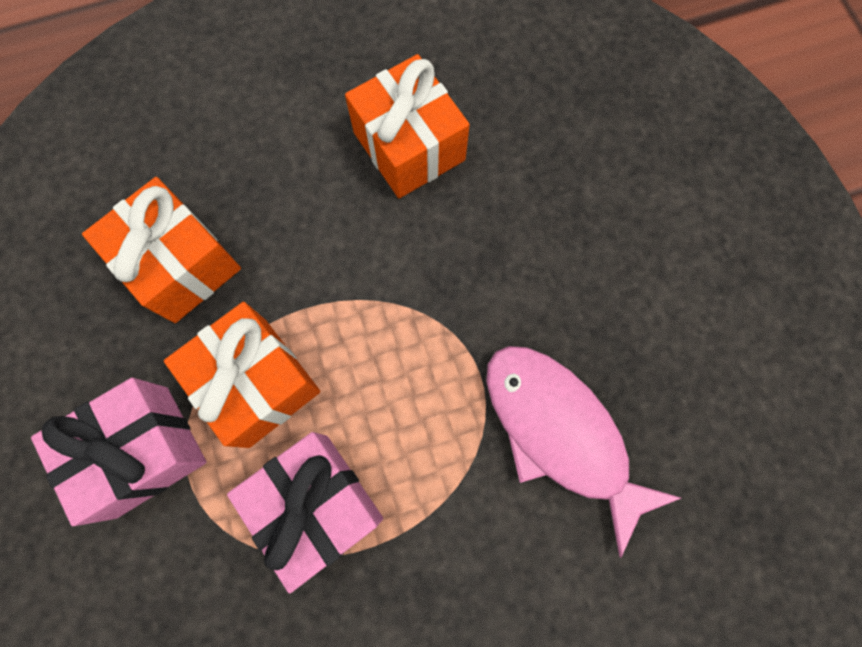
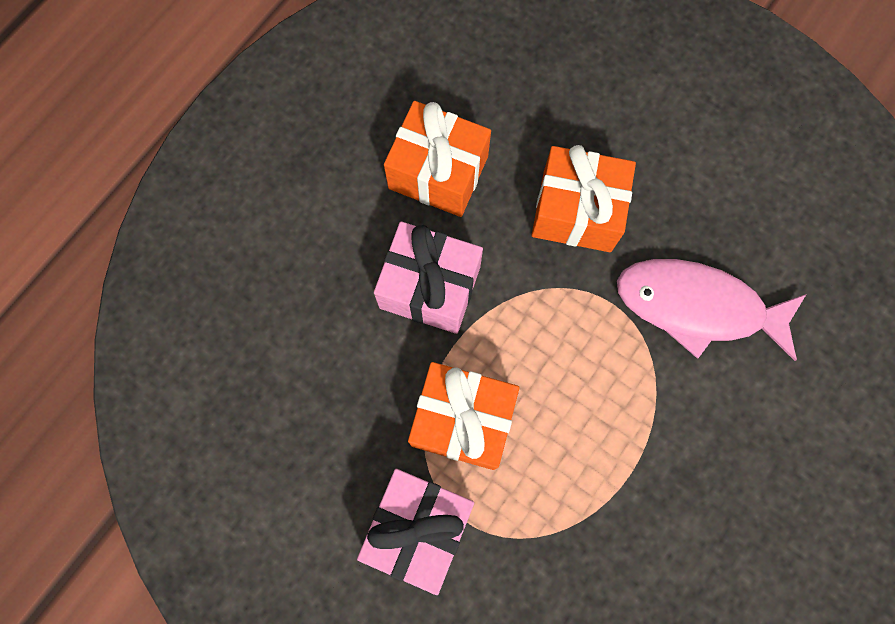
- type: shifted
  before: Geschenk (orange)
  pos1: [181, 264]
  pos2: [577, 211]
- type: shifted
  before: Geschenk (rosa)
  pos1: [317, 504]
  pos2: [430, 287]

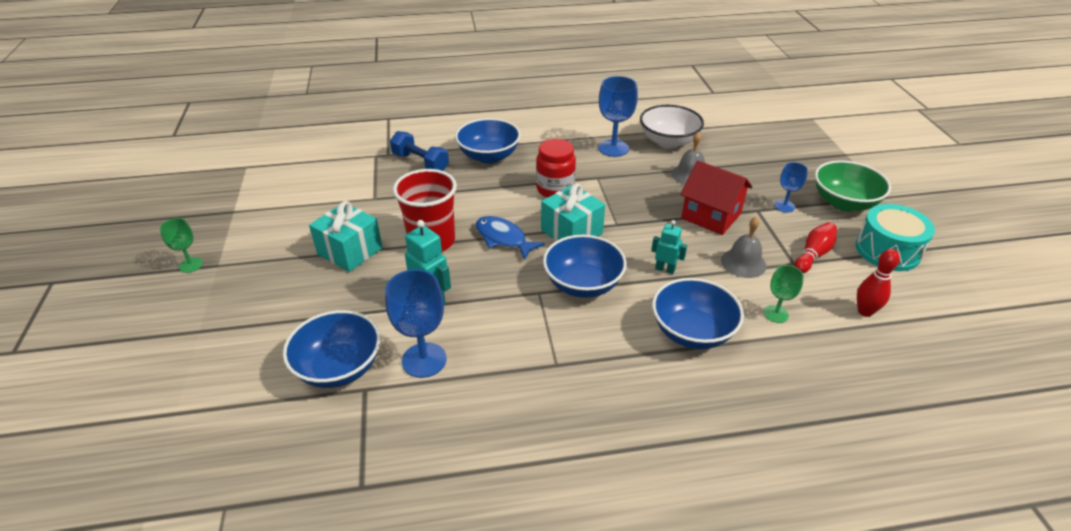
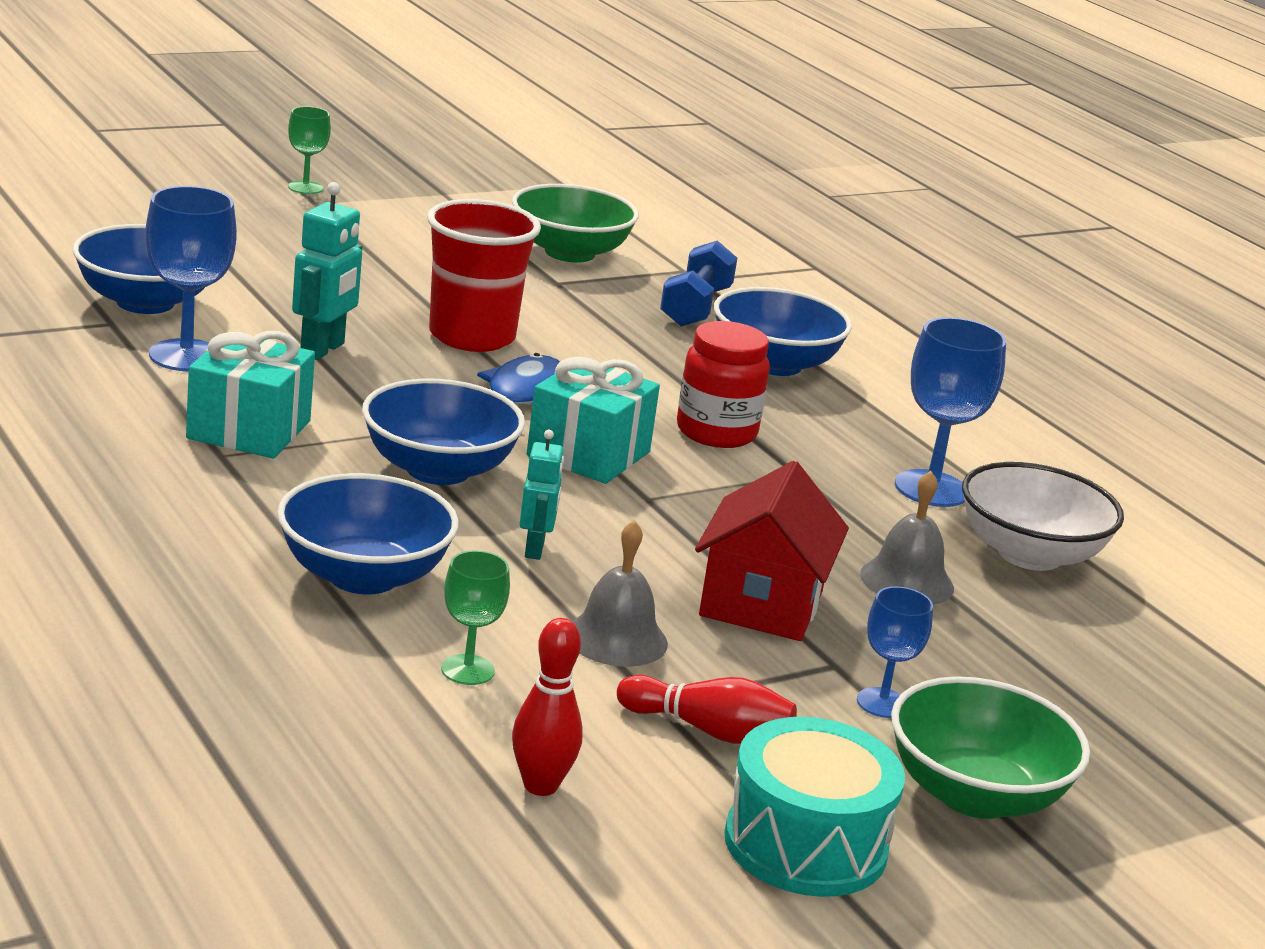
- type: shifted
  before: Geschenk (türkis)
  pos1: [350, 251]
  pos2: [249, 430]
- type: new
  after: Schüssel (grün)
  pos2: [569, 252]

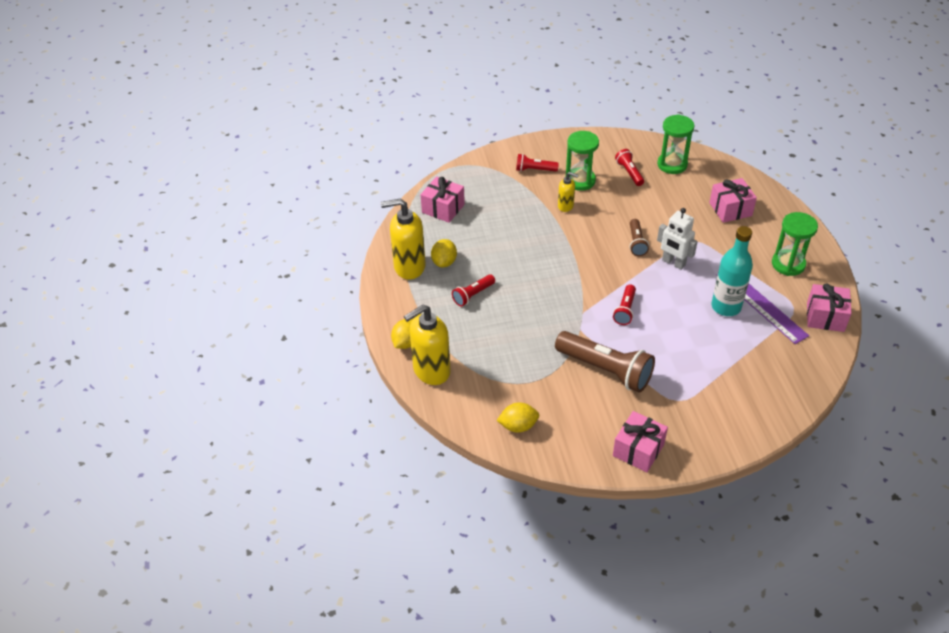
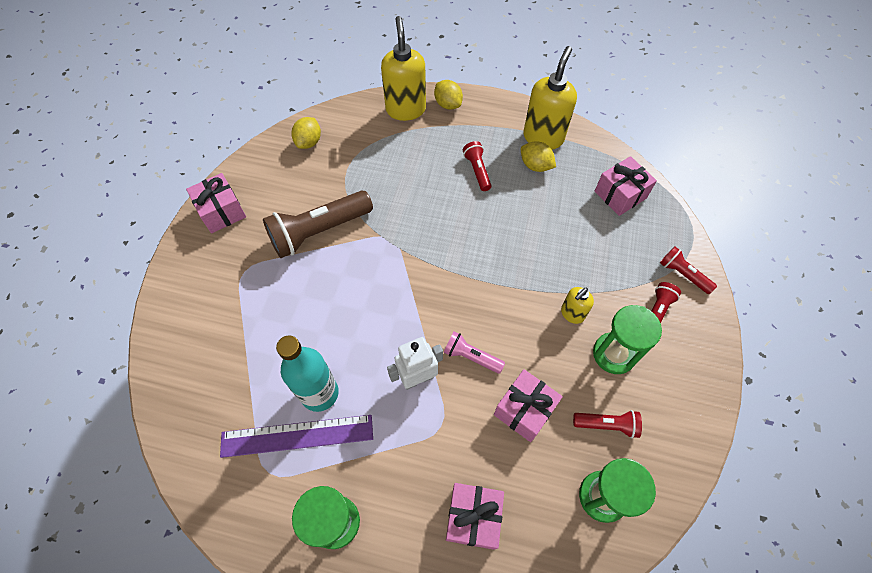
- type: repainted
  before: Taschenlampe (braun)
  after: Taschenlampe (rosa)
  pos1: [636, 243]
  pos2: [471, 357]
- type: shifted
  before: Geschenk (rosa)
  pos1: [825, 317]
  pos2: [524, 410]
- type: shifted
  before: Taschenlampe (rot)
  pos1: [625, 310]
  pos2: [682, 274]

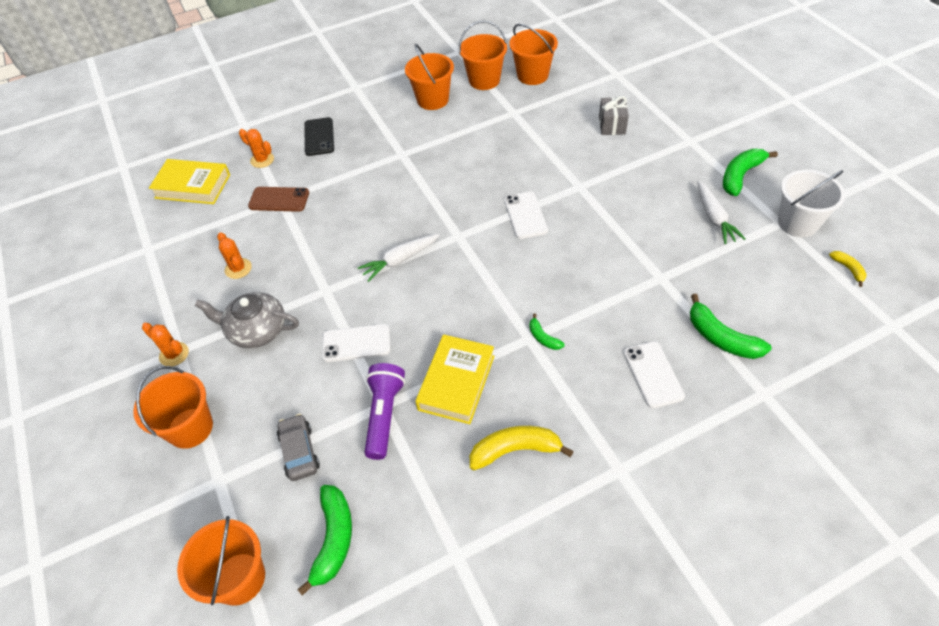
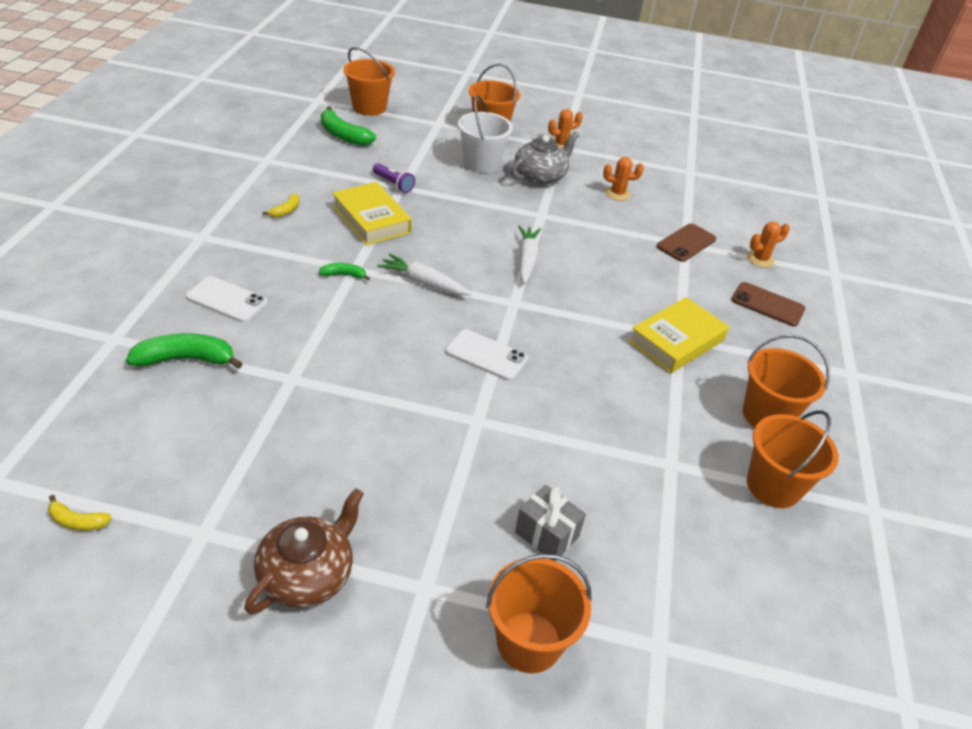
- type: shifted
  before: Eimer (orange)
  pos1: [532, 75]
  pos2: [529, 642]
- type: repainted
  before: Handy (schwarz)
  after: Handy (braun)
  pos1: [319, 137]
  pos2: [767, 305]
- type: swapped
  before: Banane (grün)
  after: Teekanne (braun)
  pos1: [740, 176]
  pos2: [307, 574]
- type: shifted
  before: Buch (gelb)
  pos1: [193, 186]
  pos2: [676, 341]
- type: shifted
  before: Eimer (weiß)
  pos1: [797, 223]
  pos2: [481, 163]
- type: shifted
  before: Karotte (weiß)
  pos1: [714, 218]
  pos2: [424, 283]
- type: gone
  before: Handy (weiß)
  pos1: [356, 343]
- type: scaled
  before: Taschenlampe (lila)
  pos1: [384, 415]
  pos2: [393, 184]
  scale: 0.63
- type: gone
  before: Auto (grau)
  pos1: [299, 452]
- type: scaled
  before: Banane (gelb)
  pos1: [515, 450]
  pos2: [286, 211]
  scale: 0.53

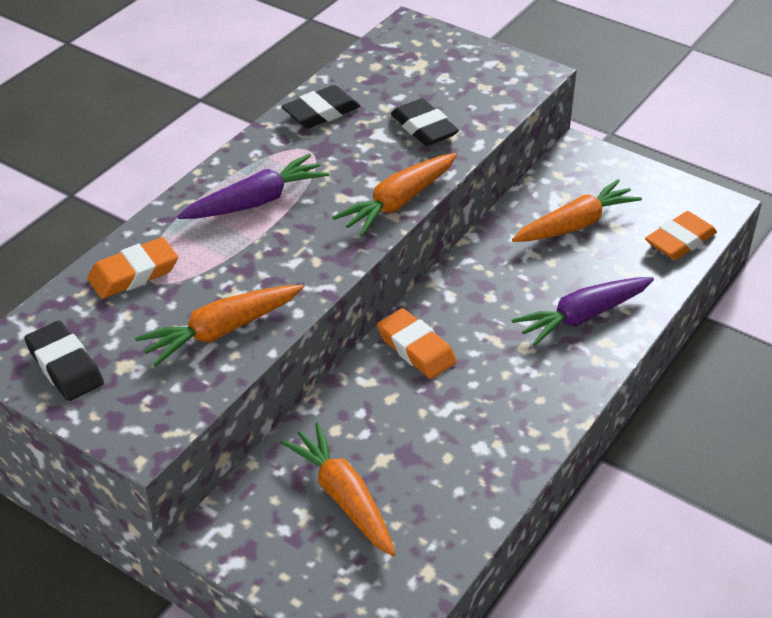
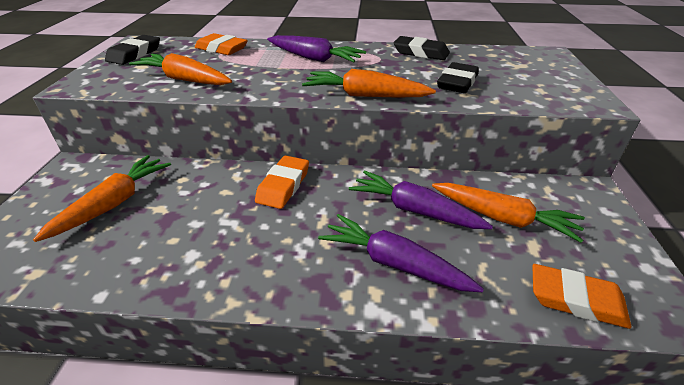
- type: new
  after: Karotte (lila)
  pos2: [414, 210]

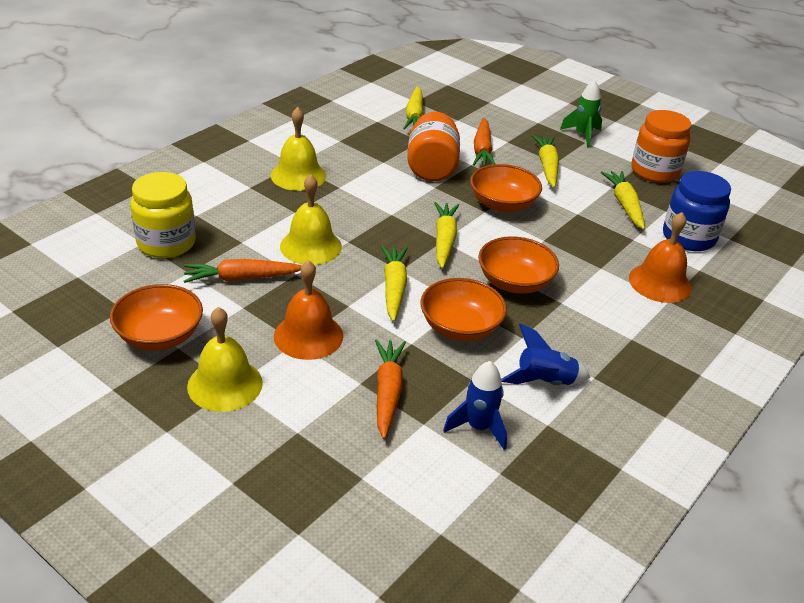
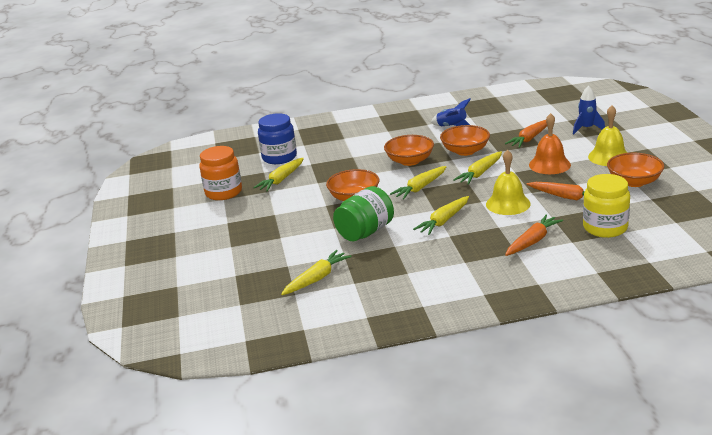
- type: gone
  before: Rakete (grün)
  pos1: [582, 135]
- type: gone
  before: Glocke (gelb)
  pos1: [298, 175]
- type: repainted
  before: Einmachglas (orange)
  after: Einmachglas (grün)
  pos1: [431, 167]
  pos2: [365, 232]
- type: shifted
  before: Karotte (orange)
  pos1: [482, 150]
  pos2: [532, 241]
- type: shifted
  before: Karotte (gelb)
  pos1: [547, 166]
  pos2: [443, 221]
- type: gone
  before: Glocke (orange)
  pos1: [660, 283]
- type: shifted
  before: Rakete (blau)
  pos1: [478, 427]
  pos2: [586, 128]

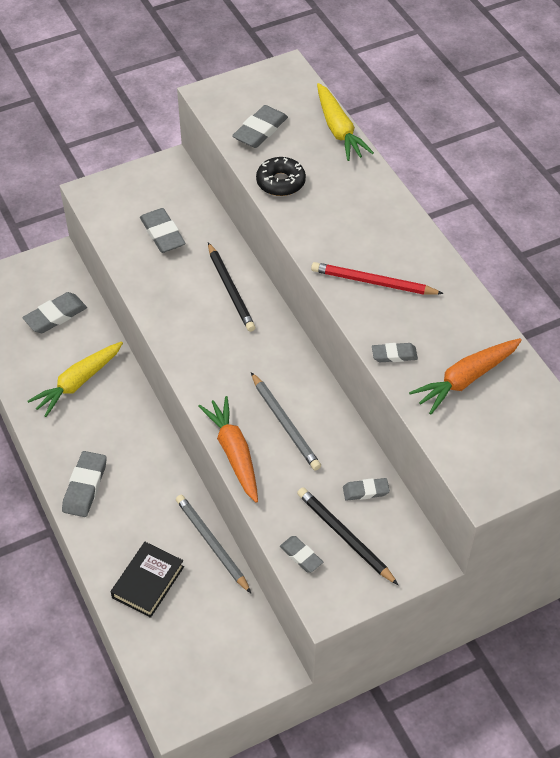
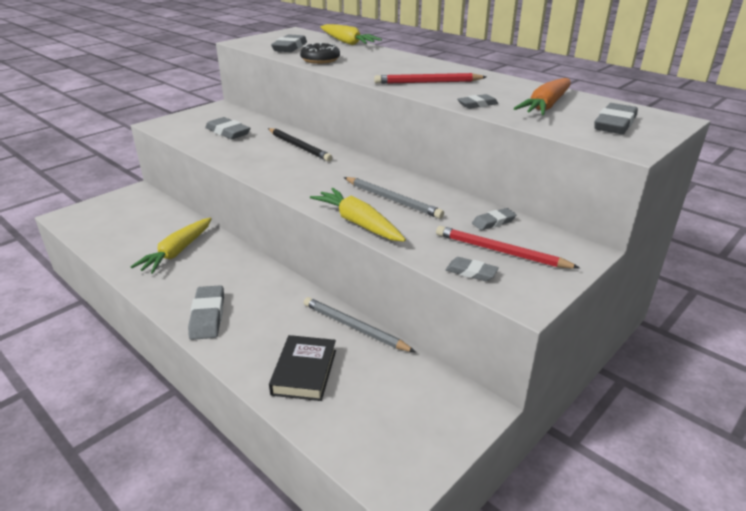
- type: shifted
  before: Radiergummi (grau)
  pos1: [55, 316]
  pos2: [615, 124]
- type: repainted
  before: Karotte (orange)
  after: Karotte (gelb)
  pos1: [234, 453]
  pos2: [358, 223]
- type: repainted
  before: Bleistift (schwarz)
  after: Bleistift (rot)
  pos1: [345, 536]
  pos2: [501, 251]

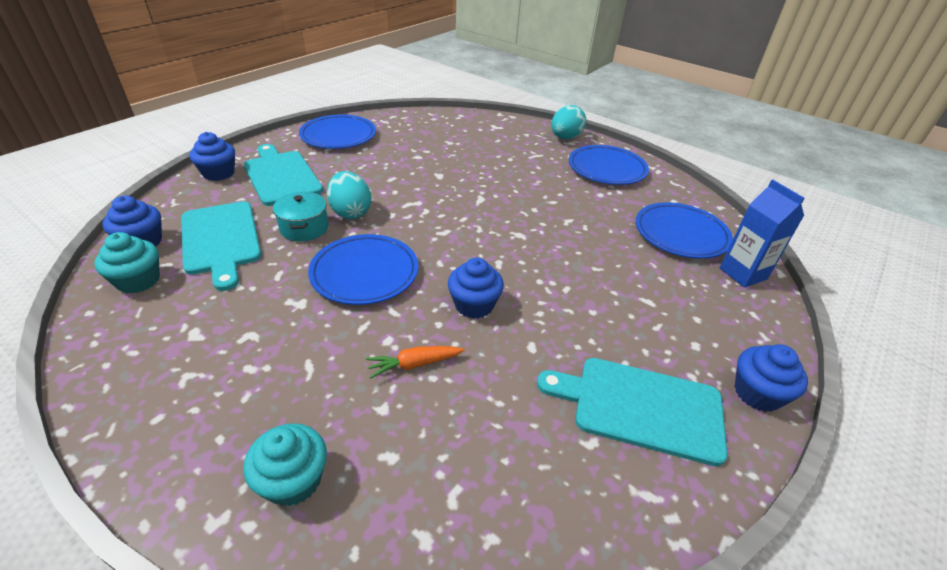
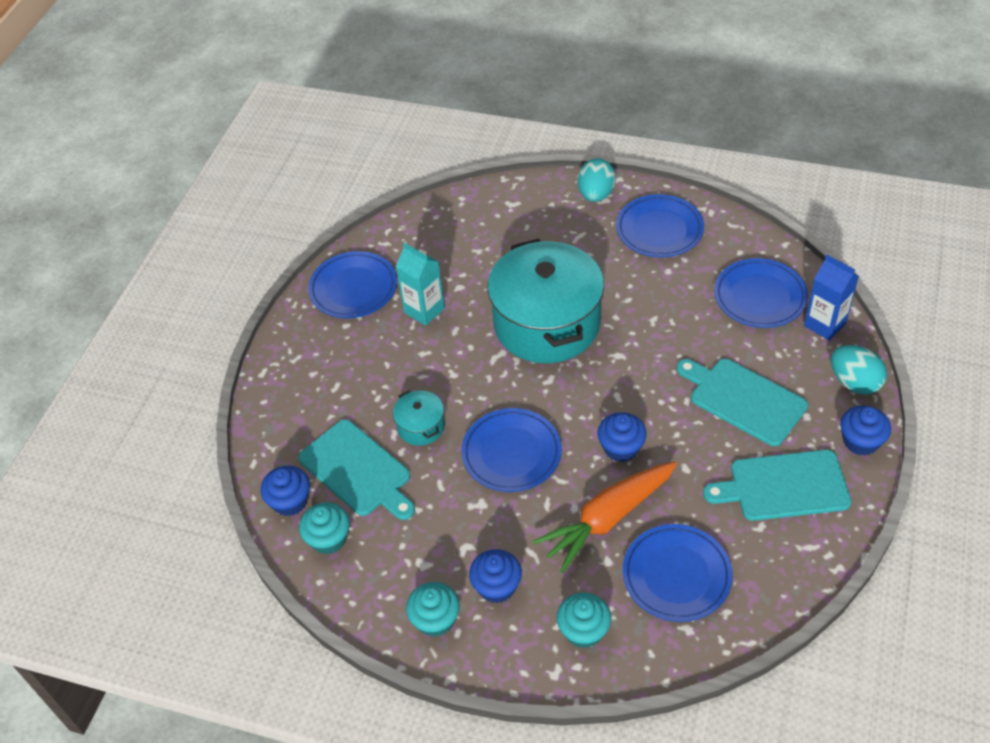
- type: shifted
  before: Muffin (blau)
  pos1: [219, 173]
  pos2: [497, 586]
- type: shifted
  before: Schneidebrett (türkis)
  pos1: [281, 176]
  pos2: [743, 399]
- type: shifted
  before: Ei (türkis)
  pos1: [351, 212]
  pos2: [854, 382]
- type: scaled
  before: Karotte (orange)
  pos1: [414, 364]
  pos2: [607, 519]
  scale: 2.14
- type: new
  after: Kochtopf (türkis)
  pos2: [547, 324]
- type: new
  after: Getränkekarton (türkis)
  pos2: [424, 310]
- type: new
  after: Teller (blau)
  pos2: [676, 575]
- type: new
  after: Muffin (türkis)
  pos2: [435, 619]

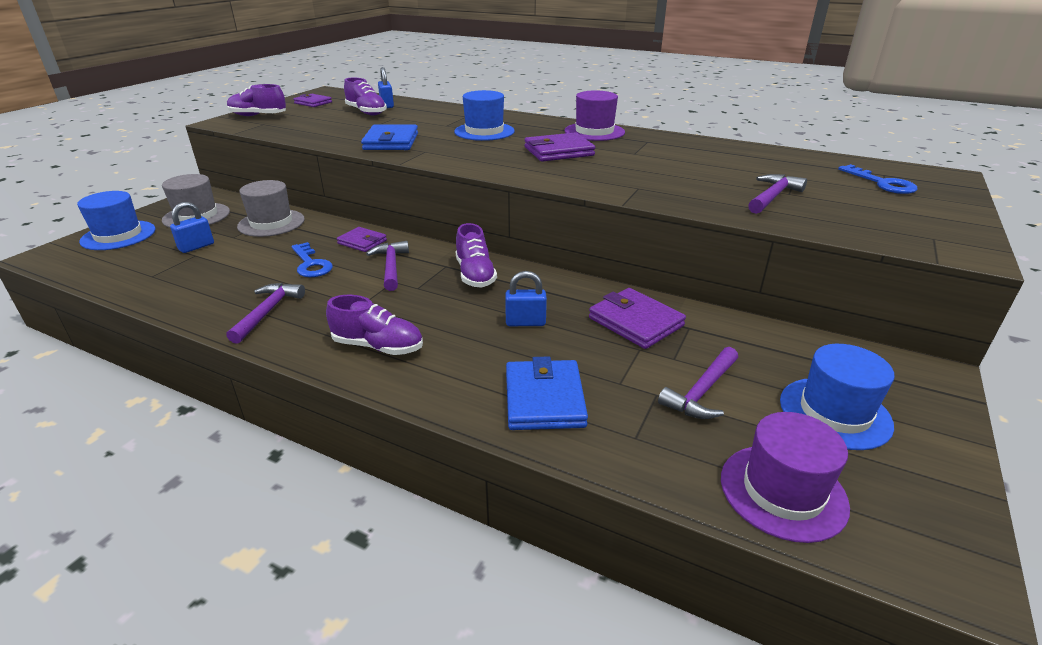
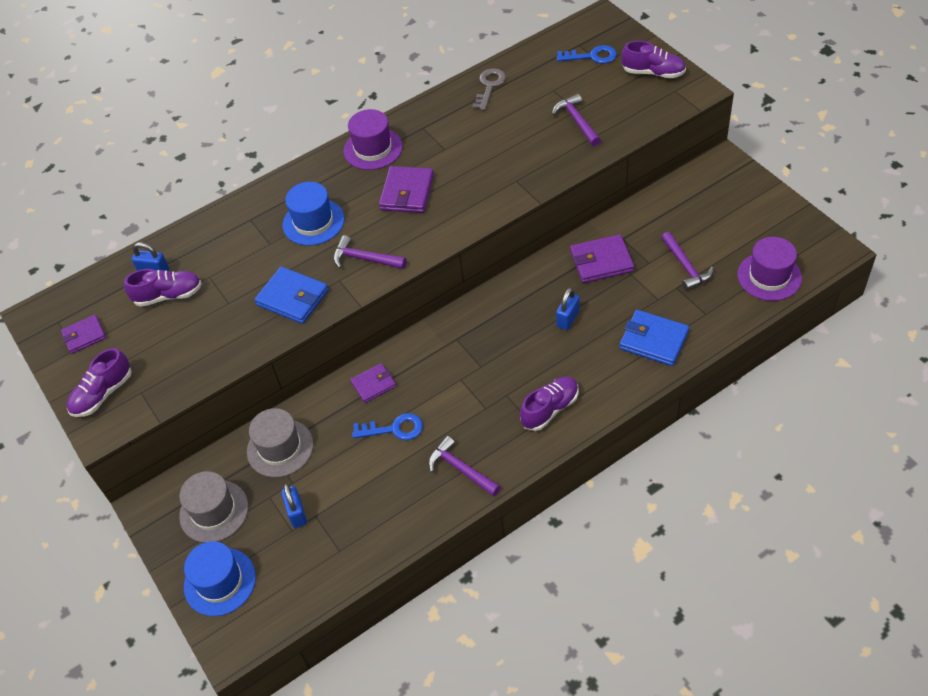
- type: shifted
  before: Schuh (lila)
  pos1: [475, 274]
  pos2: [653, 73]
- type: shifted
  before: Hammer (lila)
  pos1: [391, 267]
  pos2: [365, 259]
- type: gone
  before: Hut (blau)
  pos1: [834, 412]
- type: new
  after: Schlüssel (grau)
  pos2: [489, 86]

